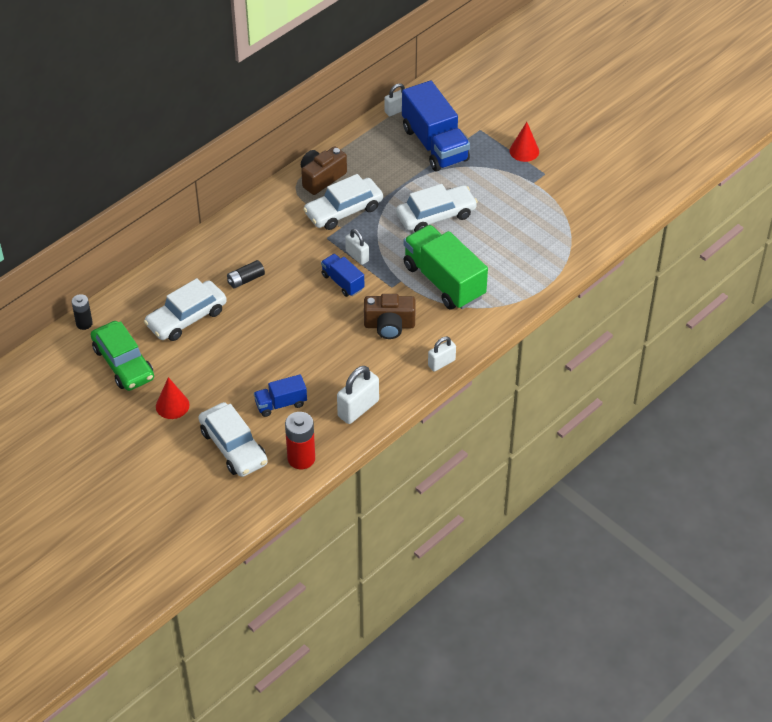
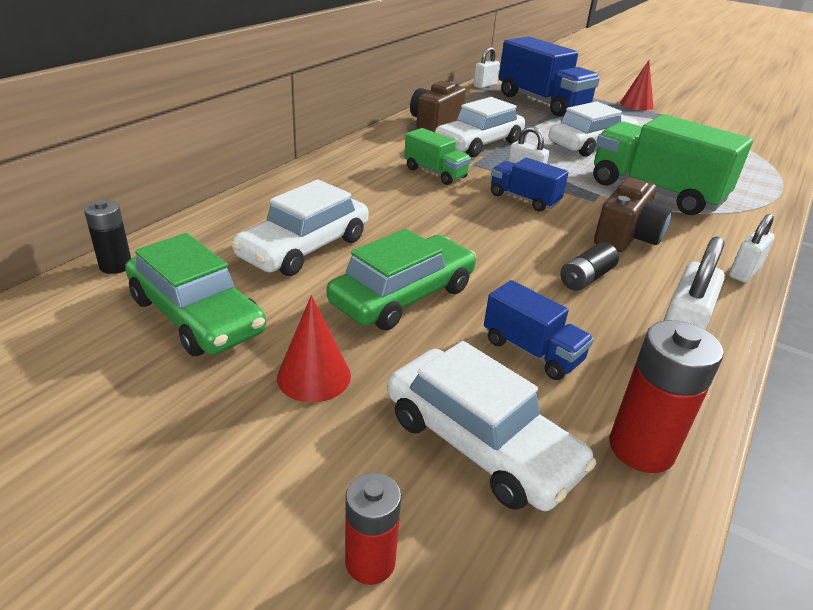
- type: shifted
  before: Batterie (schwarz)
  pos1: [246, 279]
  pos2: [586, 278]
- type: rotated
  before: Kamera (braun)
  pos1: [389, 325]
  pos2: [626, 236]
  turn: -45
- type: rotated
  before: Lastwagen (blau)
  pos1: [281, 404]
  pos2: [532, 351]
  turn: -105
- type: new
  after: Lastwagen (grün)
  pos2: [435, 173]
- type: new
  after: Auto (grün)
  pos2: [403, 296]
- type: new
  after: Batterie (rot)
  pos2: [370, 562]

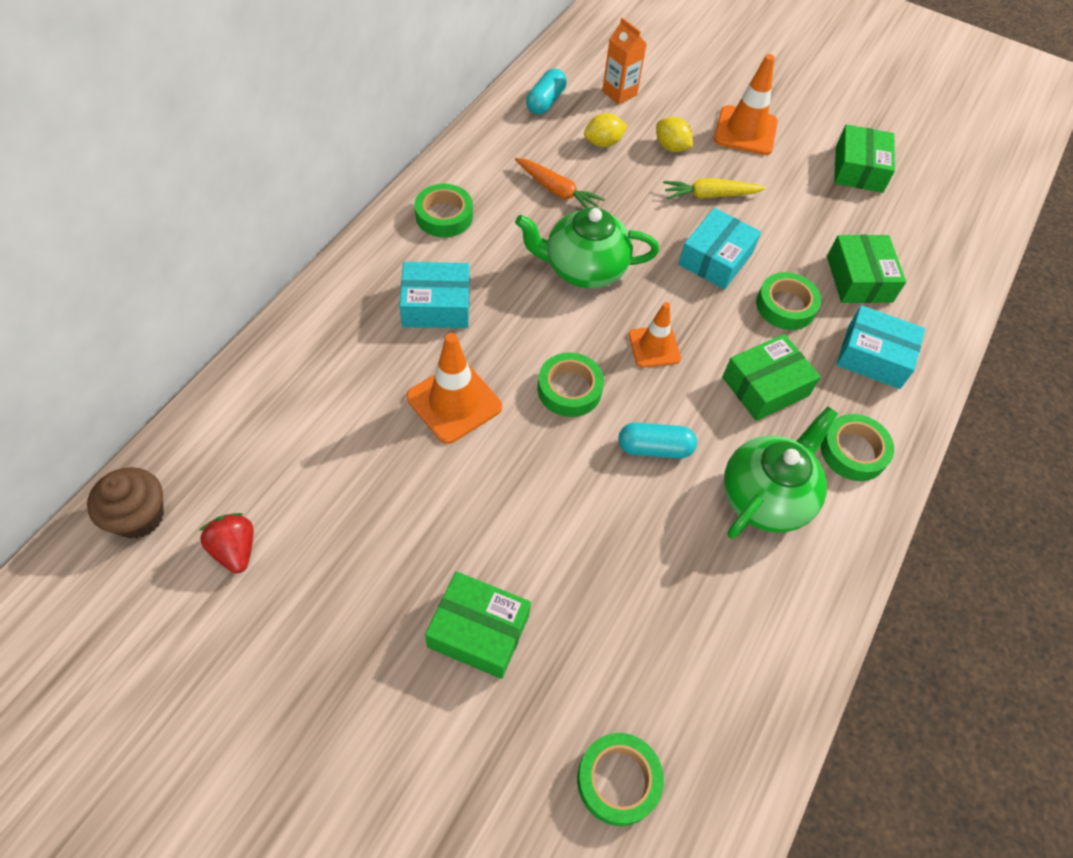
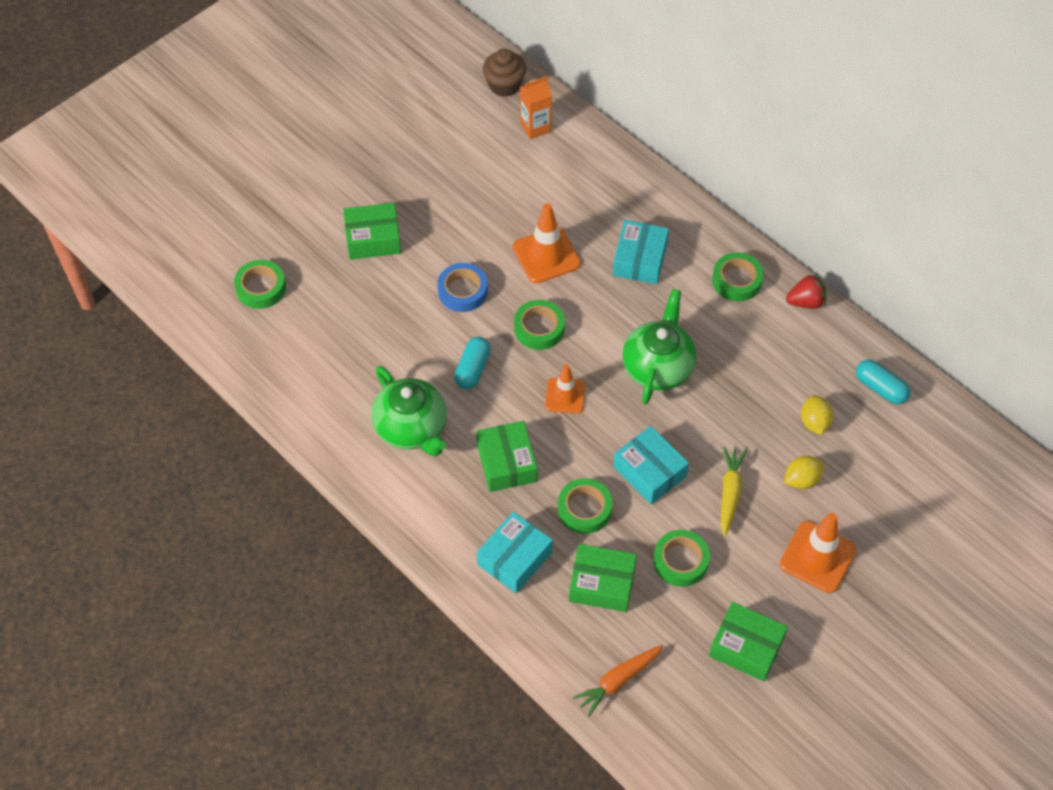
- type: shifted
  before: Getränkekarton (orange)
  pos1: [619, 93]
  pos2: [535, 127]
- type: shifted
  before: Karotte (orange)
  pos1: [557, 191]
  pos2: [618, 680]
- type: shifted
  before: Klebeband (grün)
  pos1: [853, 451]
  pos2: [680, 561]
- type: shifted
  before: Erdbeere (rot)
  pos1: [235, 550]
  pos2: [806, 302]
- type: rotated
  before: Schachtel (grün)
  pos1: [478, 631]
  pos2: [373, 239]
  turn: 45
- type: new
  after: Klebeband (blau)
  pos2: [463, 291]

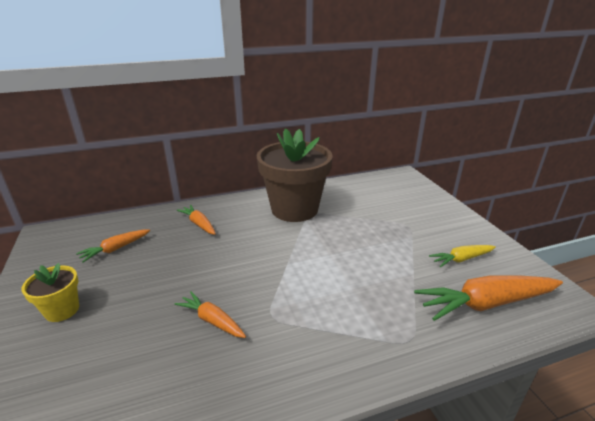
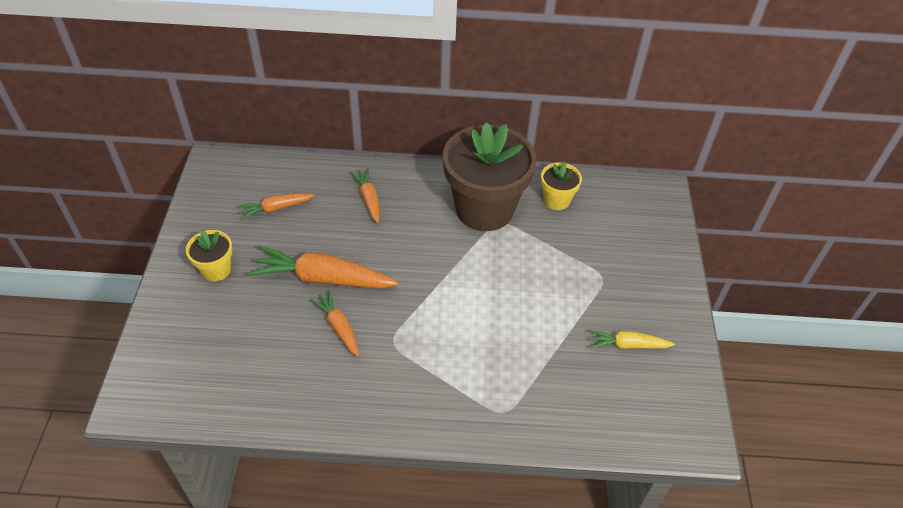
- type: shifted
  before: Karotte (orange)
  pos1: [486, 304]
  pos2: [322, 278]
- type: new
  after: Blumentopf (gelb)
  pos2: [556, 200]

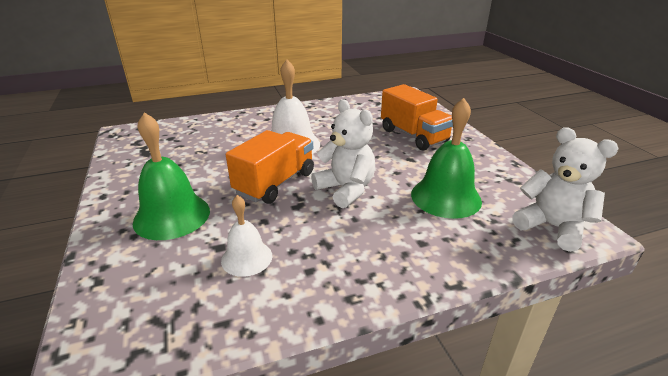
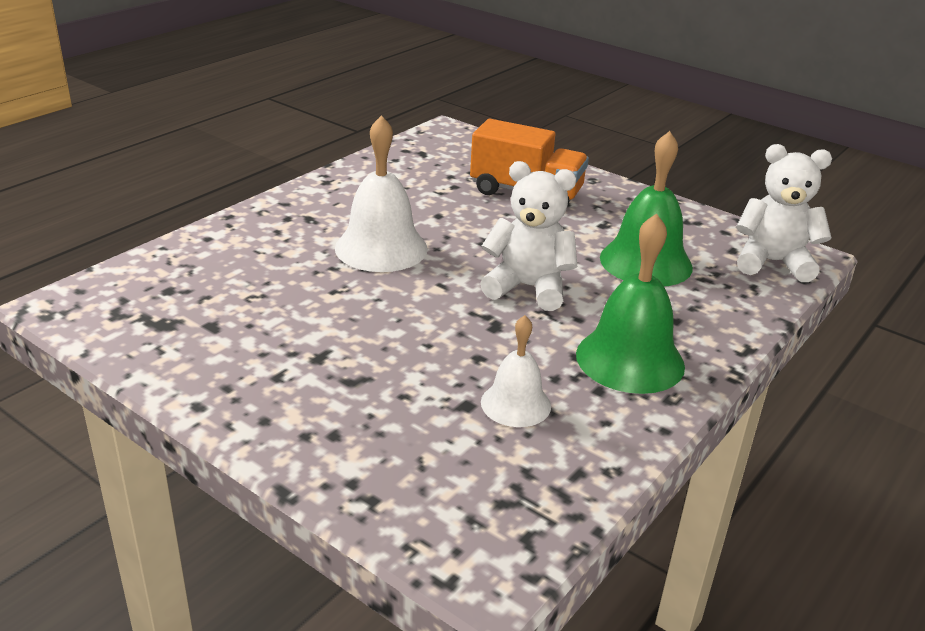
- type: shifted
  before: Glocke (grün)
  pos1: [172, 216]
  pos2: [630, 359]
- type: gone
  before: Lastwagen (orange)
  pos1: [275, 183]

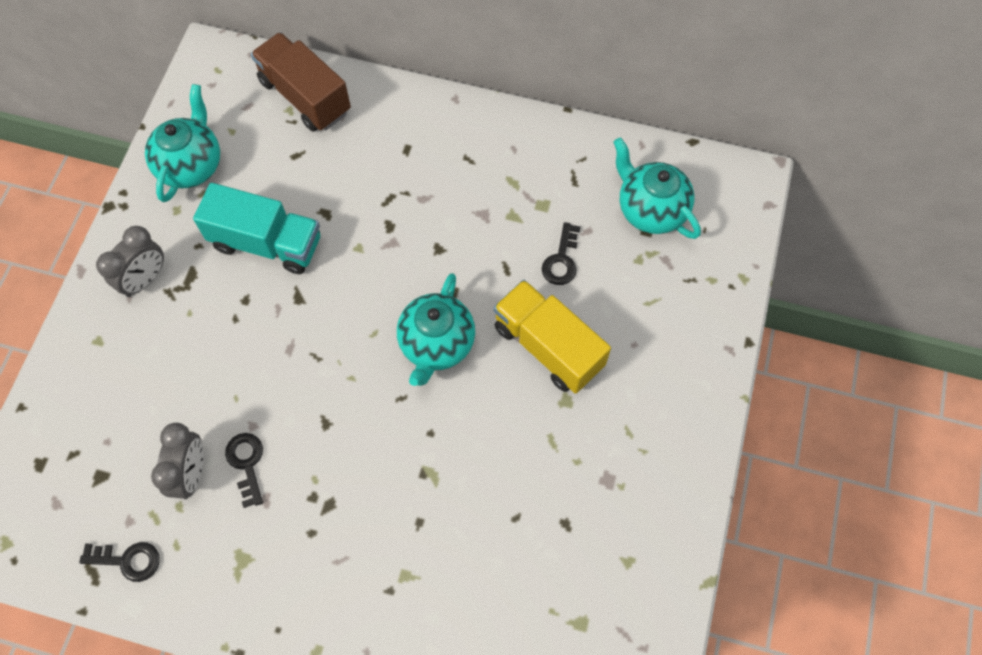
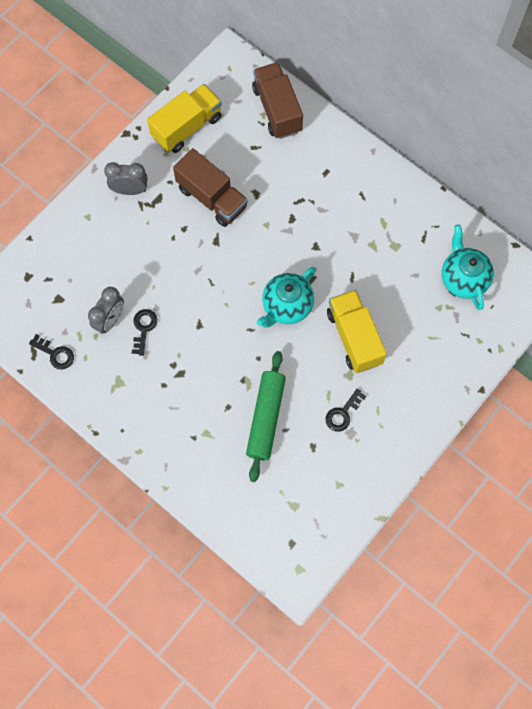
- type: swapped
  before: Teekanne (türkis)
  after: Lastwagen (gelb)
  pos1: [191, 165]
  pos2: [187, 127]
- type: repainted
  before: Lastwagen (türkis)
  after: Lastwagen (braun)
  pos1: [266, 243]
  pos2: [212, 198]
- type: shifted
  before: Schlüssel (schwarz)
  pos1: [561, 260]
  pos2: [343, 413]
- type: rotated
  before: Wecker (grau)
  pos1: [145, 279]
  pos2: [130, 190]
  turn: -150
- type: new
  after: Nudelholz (grün)
  pos2: [266, 418]

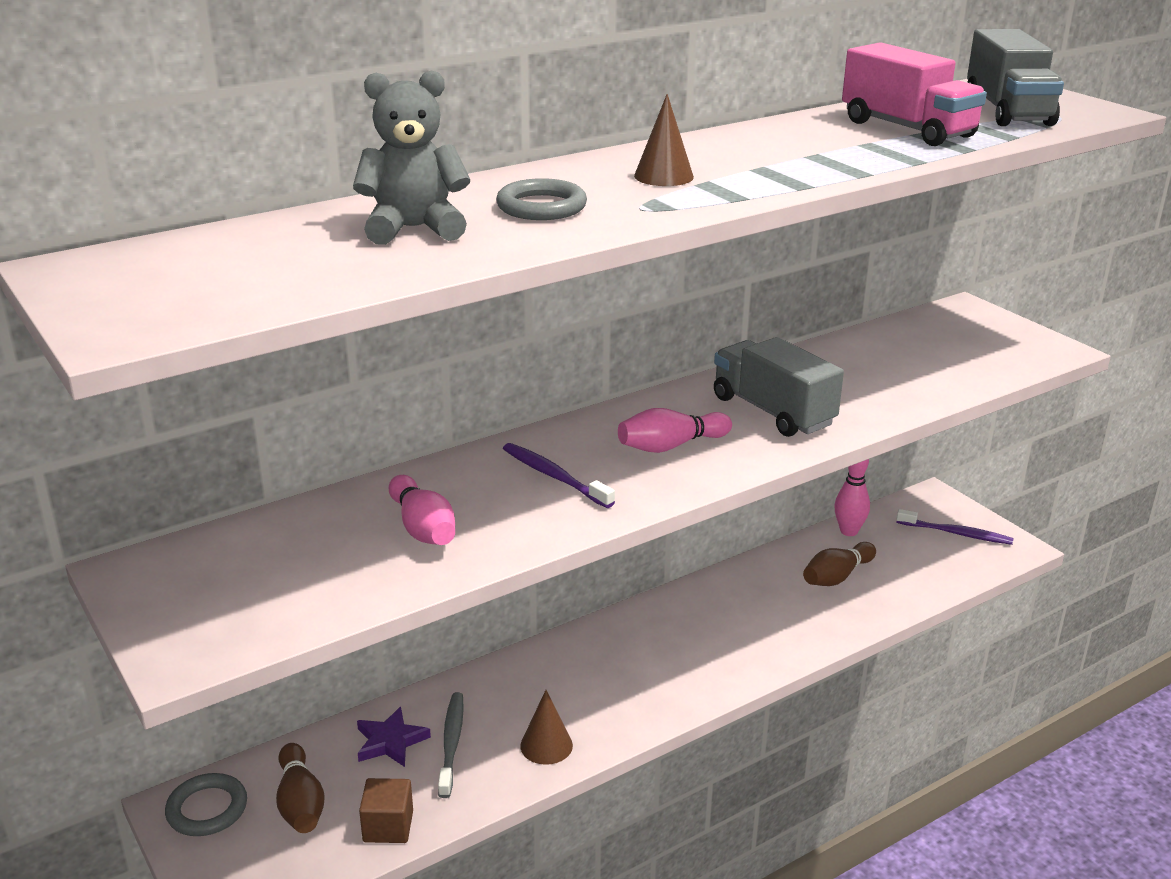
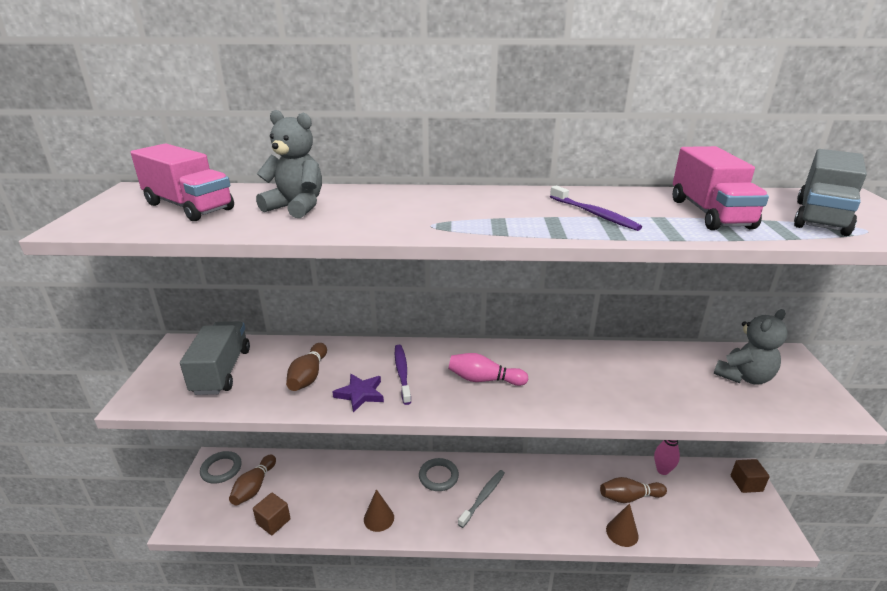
- type: shifted
  before: Kegel (braun)
  pos1: [663, 176]
  pos2: [622, 532]
- type: shifted
  before: Ring (grau)
  pos1: [541, 207]
  pos2: [438, 476]
- type: shifted
  before: Lastwagen (grau)
  pos1: [772, 411]
  pos2: [222, 371]
- type: repainted
  before: Bowlingkegel (rosa)
  after: Bowlingkegel (braun)
  pos1: [423, 528]
  pos2: [308, 376]
- type: shifted
  before: Zahnbürste (lila)
  pos1: [956, 533]
  pos2: [594, 214]
- type: shifted
  before: Zahnbürste (grau)
  pos1: [451, 743]
  pos2: [483, 497]
- type: shifted
  before: Stern (lila)
  pos1: [390, 741]
  pos2: [360, 394]
- type: new
  after: Lastwagen (rosa)
  pos2: [189, 207]
- type: new
  after: Teddybär (grau)
  pos2: [743, 377]
- type: new
  after: Kubus (braun)
  pos2: [746, 483]

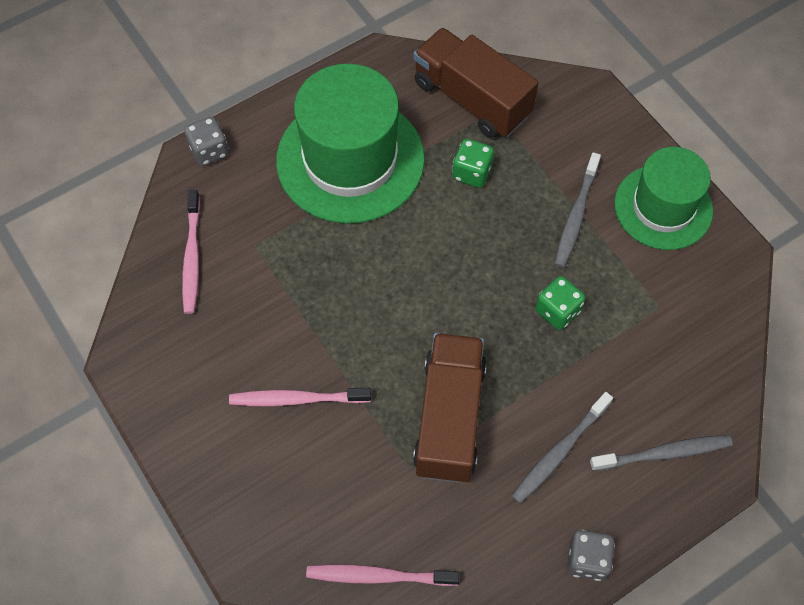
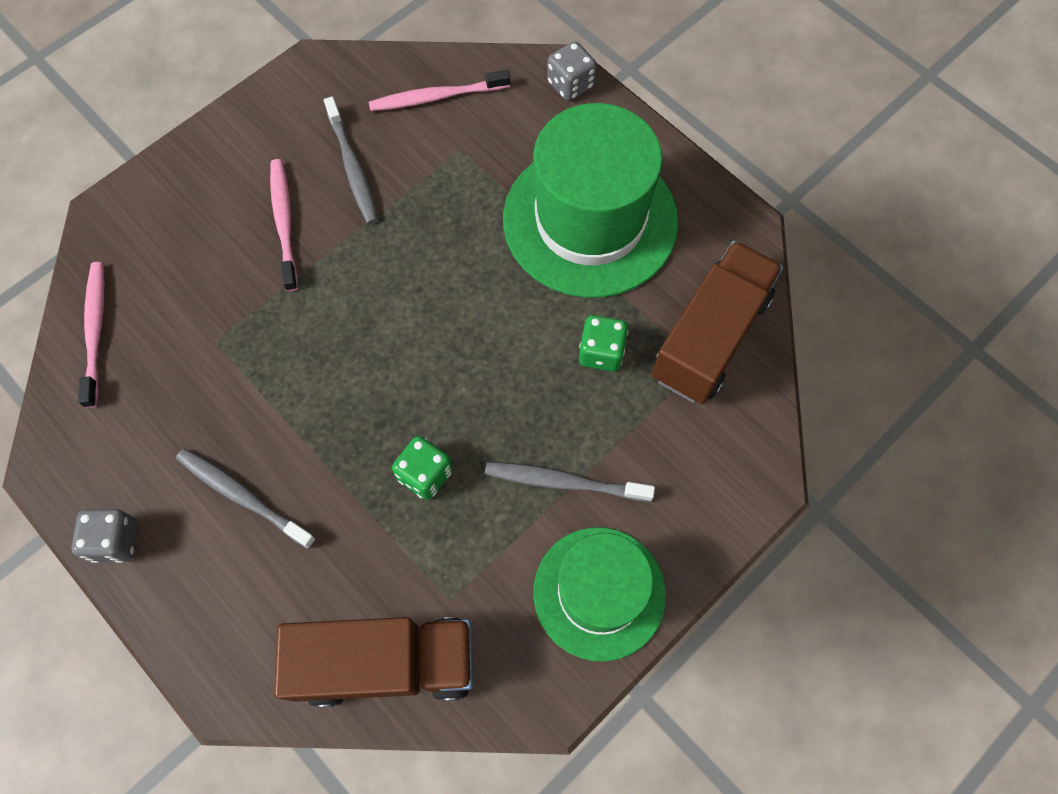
- type: shifted
  before: Lastwagen (braun)
  pos1: [449, 418]
  pos2: [386, 663]
- type: shifted
  before: Zahnbürste (grau)
  pos1: [664, 453]
  pos2: [352, 168]

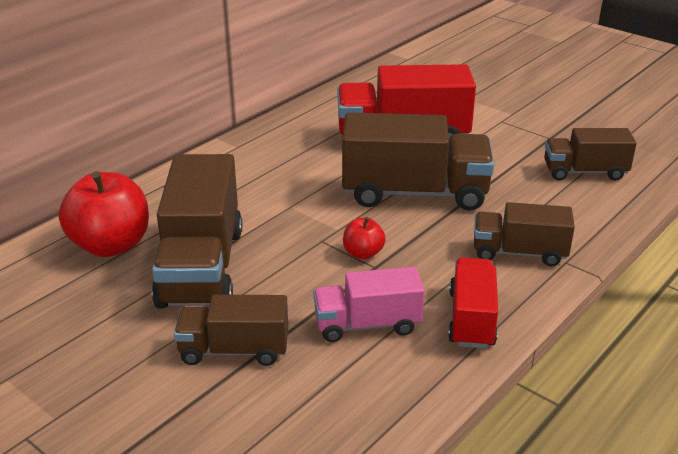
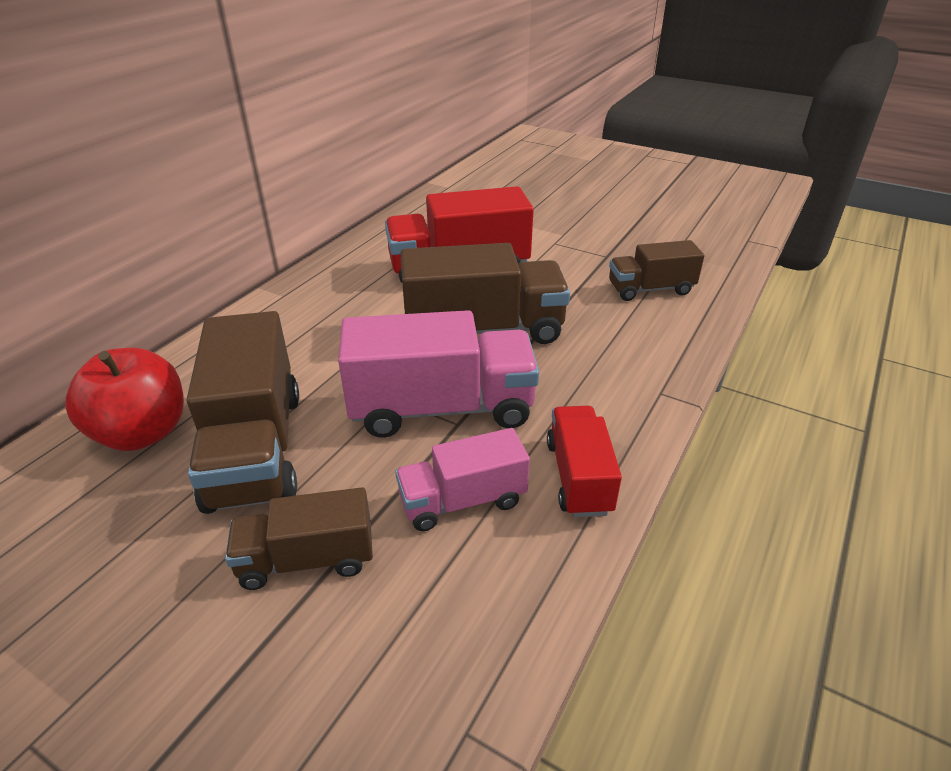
- type: gone
  before: Lastwagen (braun)
  pos1: [519, 253]
- type: swapped
  before: Apfel (rot)
  after: Lastwagen (rosa)
  pos1: [363, 253]
  pos2: [441, 408]

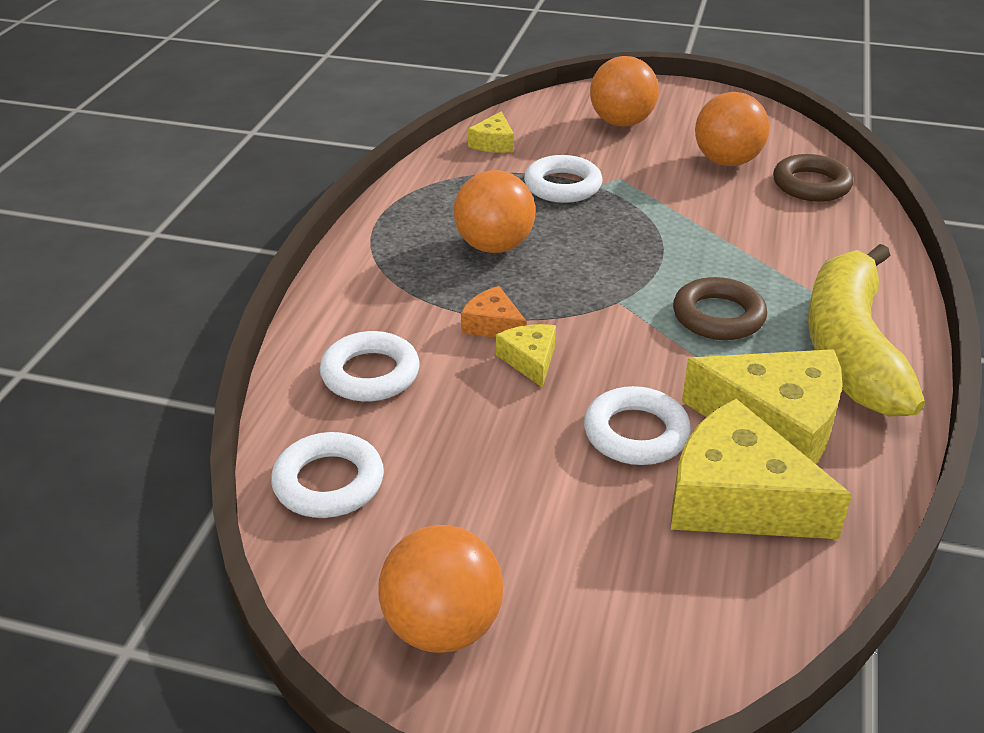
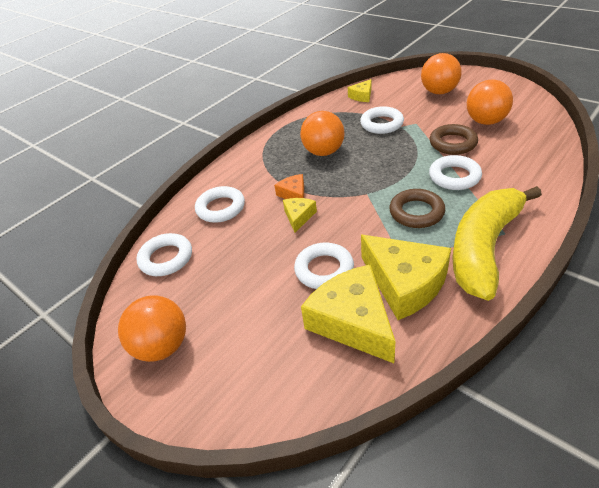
- type: shifted
  before: Ring (braun)
  pos1: [811, 185]
  pos2: [453, 143]
- type: new
  after: Ring (weiß)
  pos2: [454, 176]

